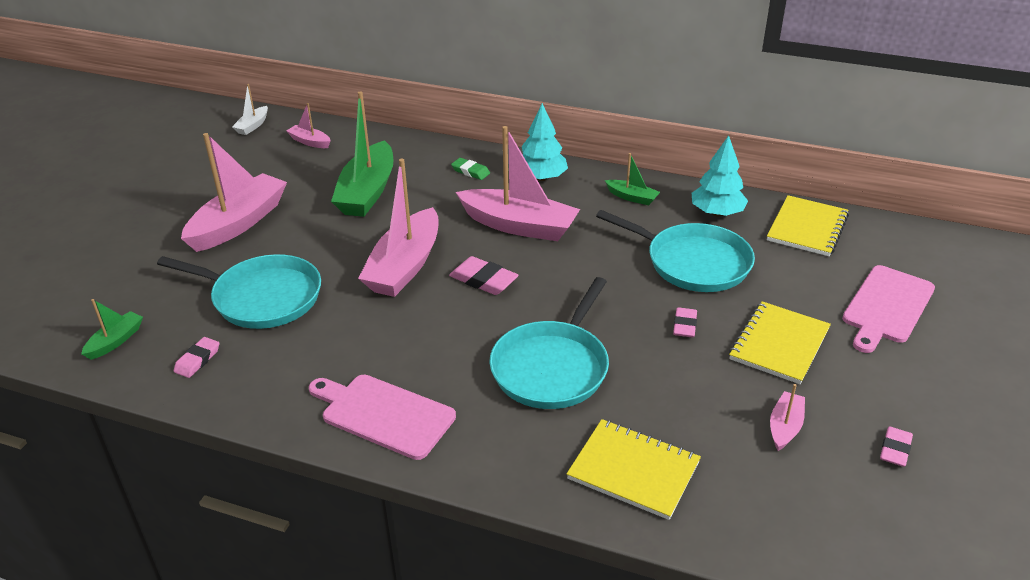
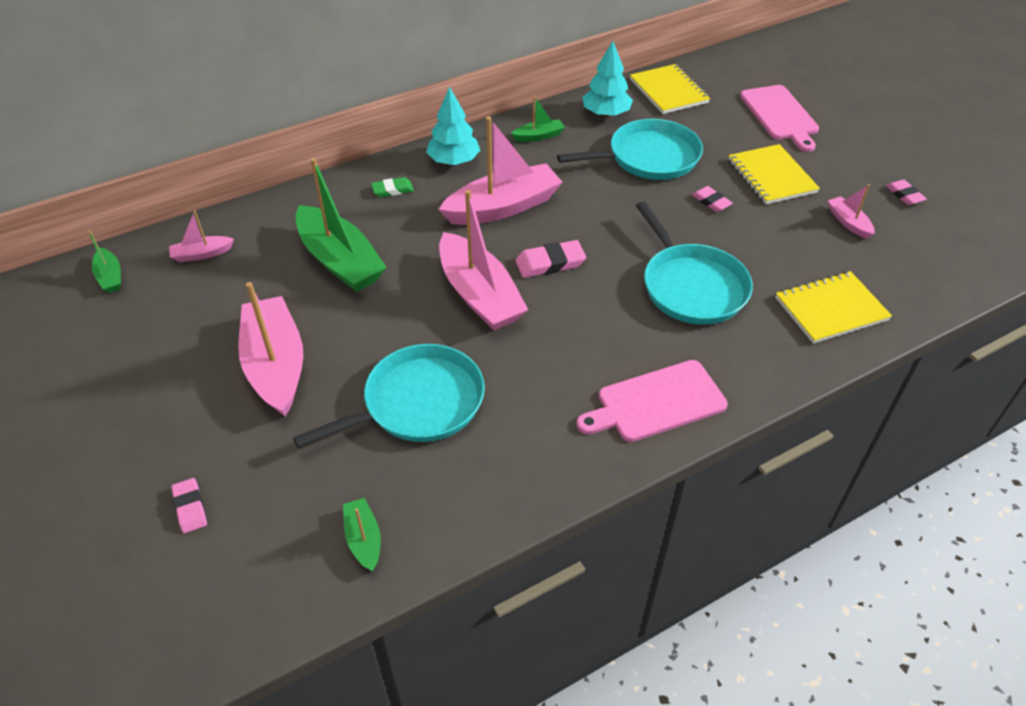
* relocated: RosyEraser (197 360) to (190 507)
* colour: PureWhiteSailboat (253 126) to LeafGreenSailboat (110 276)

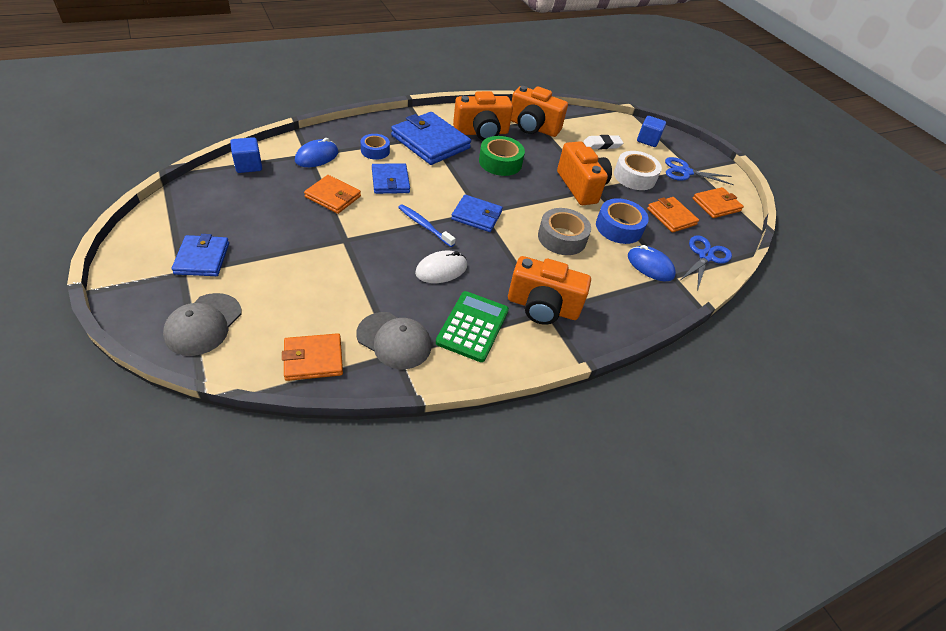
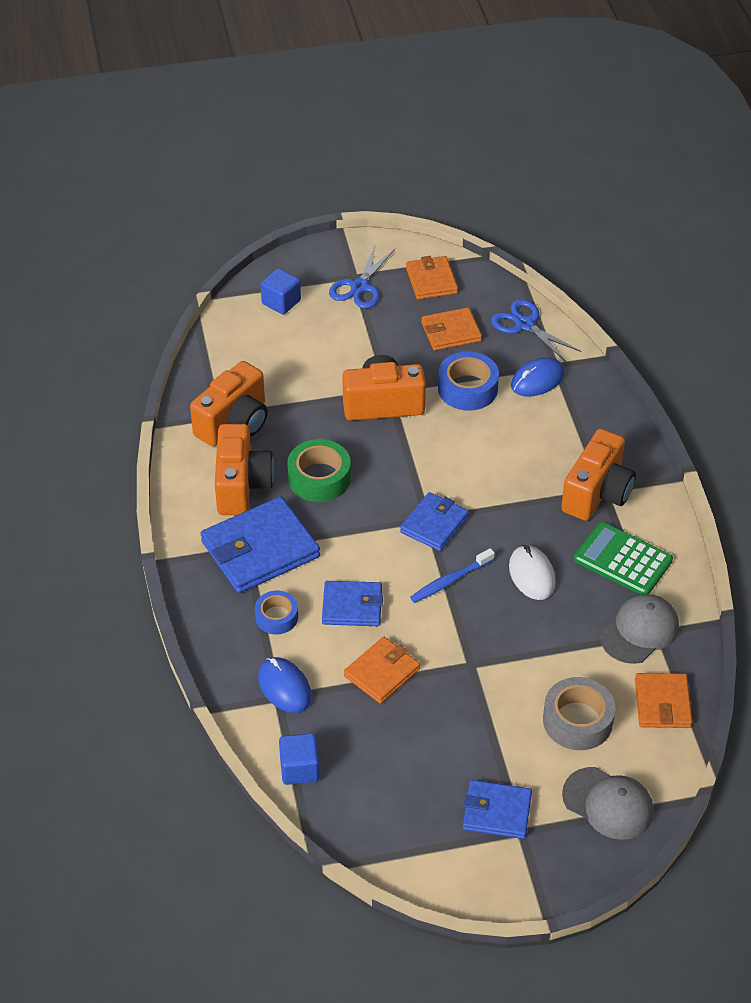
* relocated: GrayRollOfTape (562 238) to (577 720)
* missing: PureWhiteEraser (602 145)
* missing: PureWhiteRollOfTape (634 177)

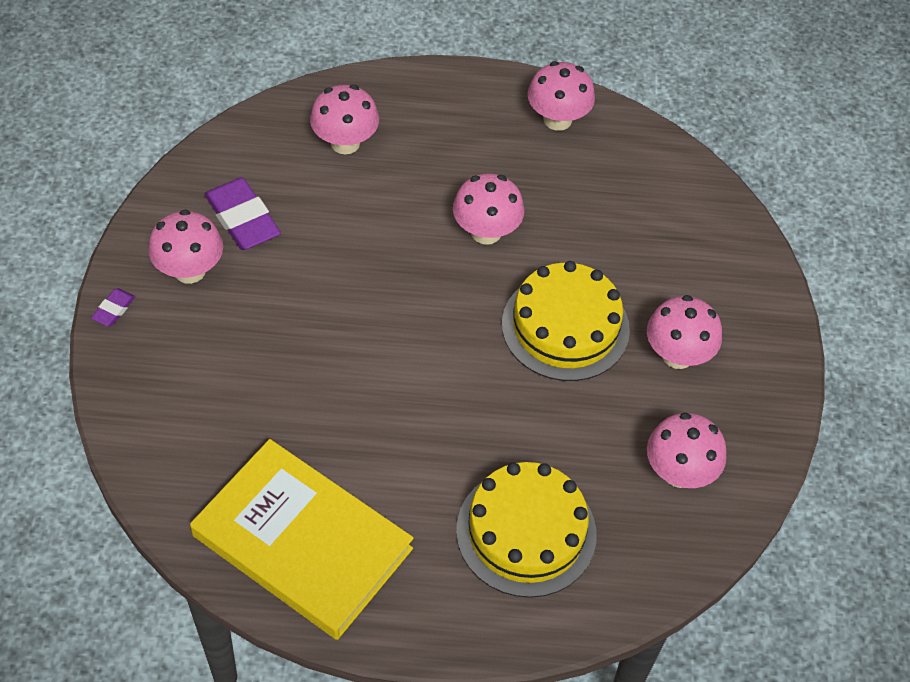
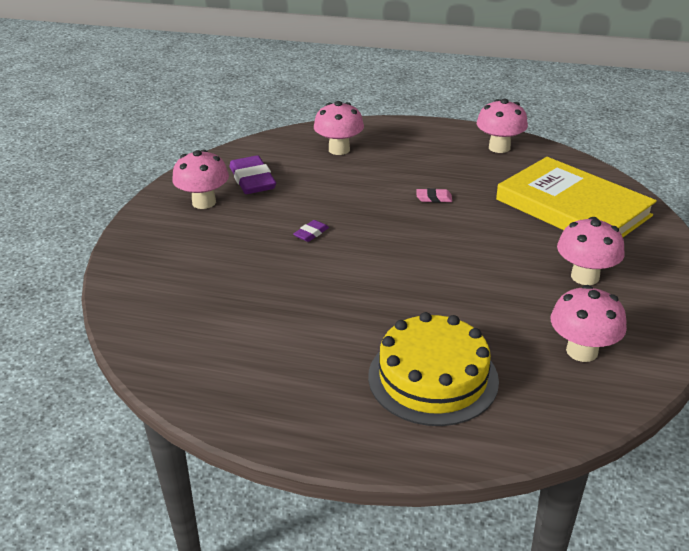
* relocated: PurpleEraser (114 309) to (311 233)
* relocated: GoldenHardcover (302 542) to (572 207)
* exchanged: RosyFungus (486 232) to RosyEraser (434 198)
* missing: GoldenLayerCake (565 326)

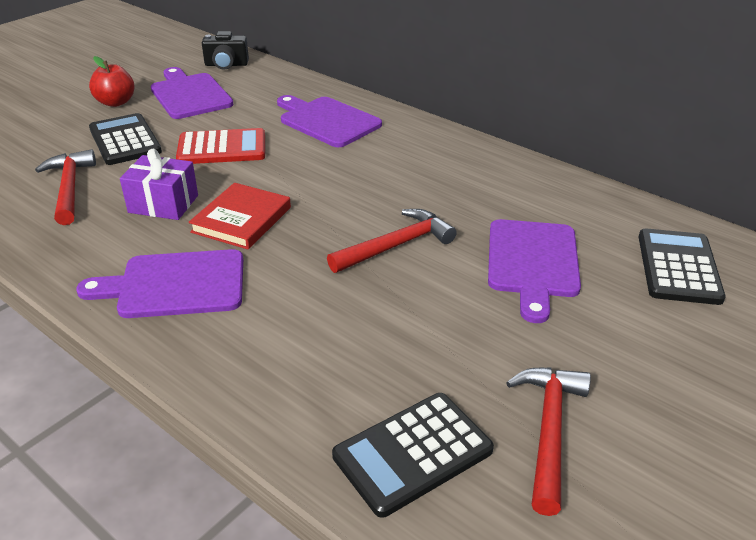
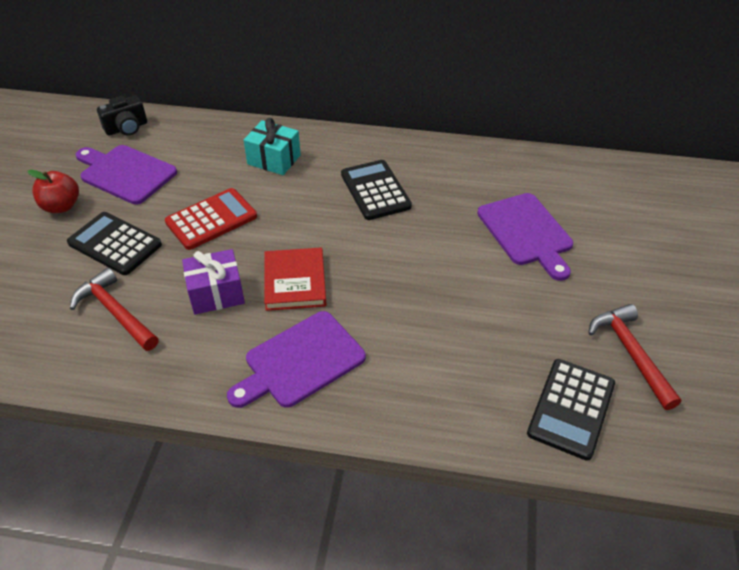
* exchanged: PurpleChoppingBoard (327 121) to AquaWrappedGift (274 160)
* missing: RedCarpenter'sHammer (395 245)
* relocated: JetBlackPocketCalculator (678 267) to (375 190)

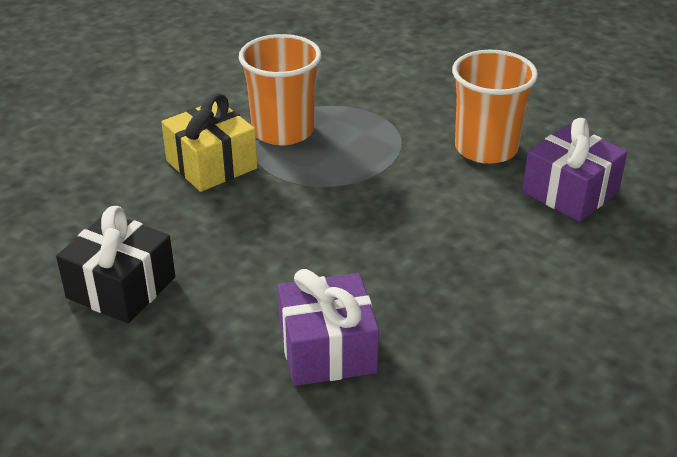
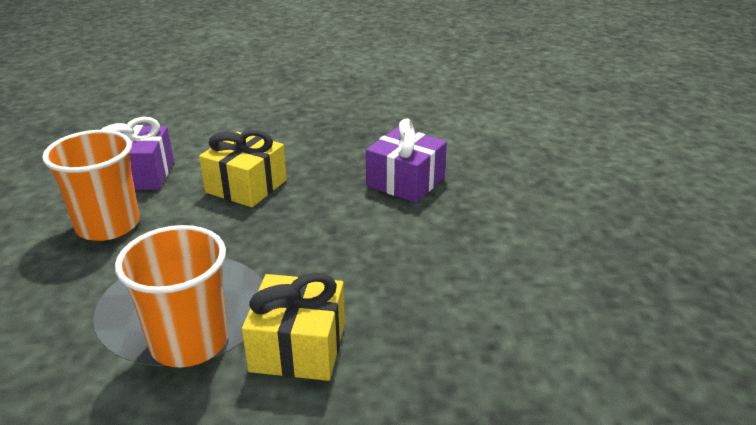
* missing: JetBlackWrappedGift (121 287)
* appeared: GoldenWrappedGift (246 186)

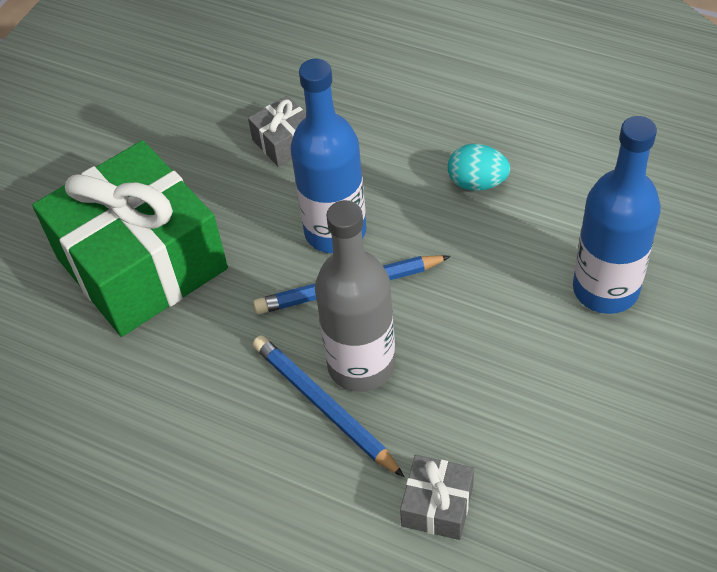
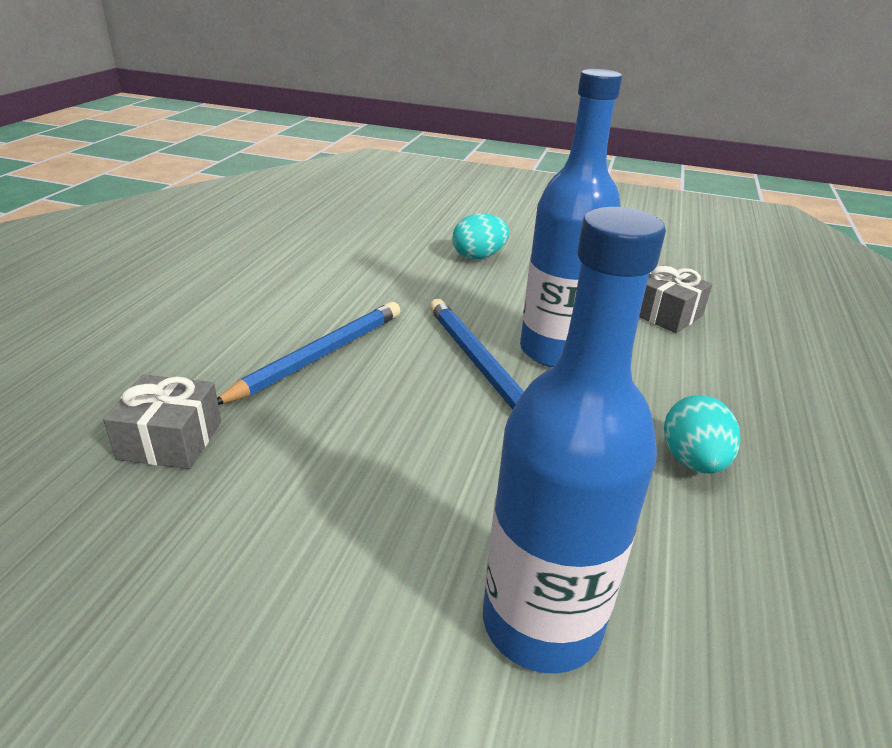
* exchanged: LeafGreenWrappedGift (141 263) to AquaToyEgg (478 256)
* missing: GrayBottle (361 365)

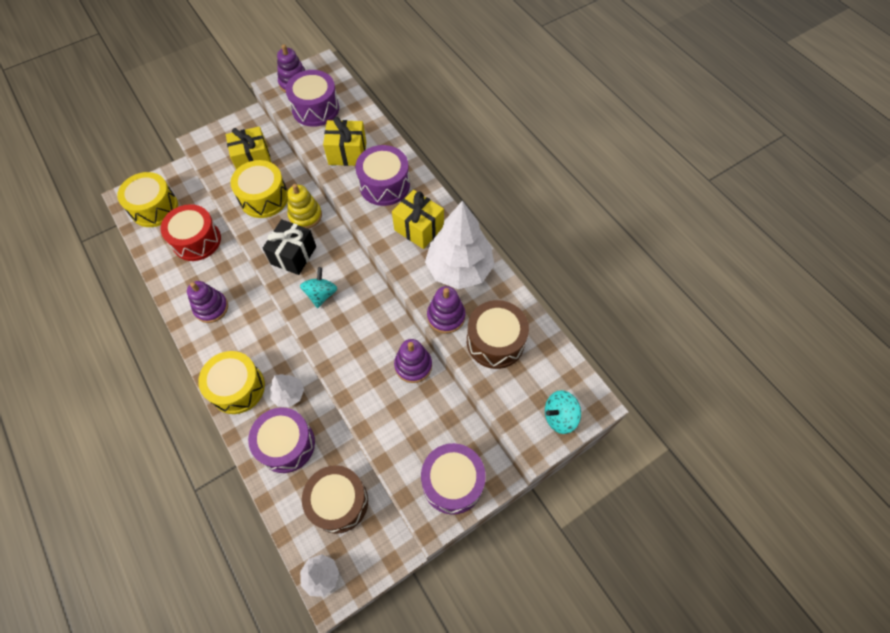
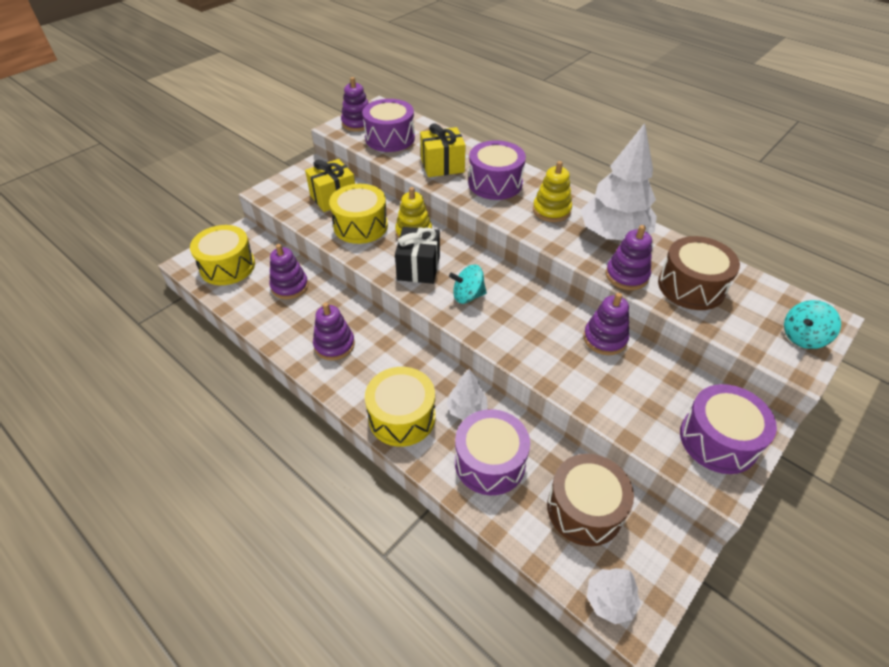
* exchanged: RedToyDrum (196 240) to PurpleStackingToy (289 286)
* spun: AquaSpinningTop (321 294) = (468 296) 90 degrees counterclockwise
* exchanged: GoldenWrappedGift (419 228) to GoldenStackingToy (551 210)

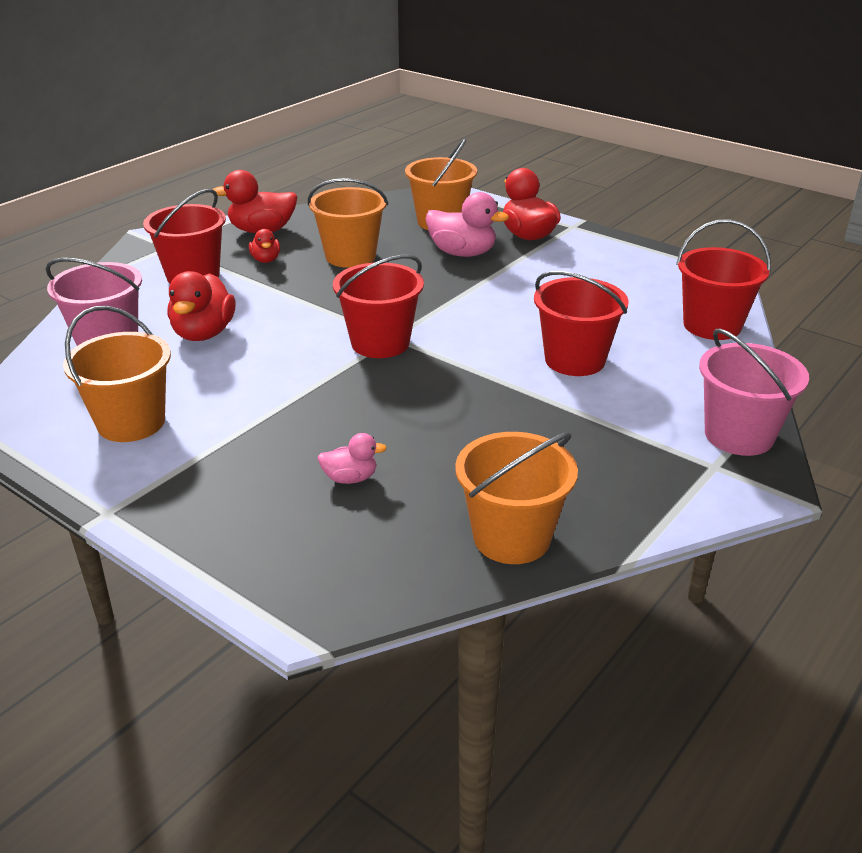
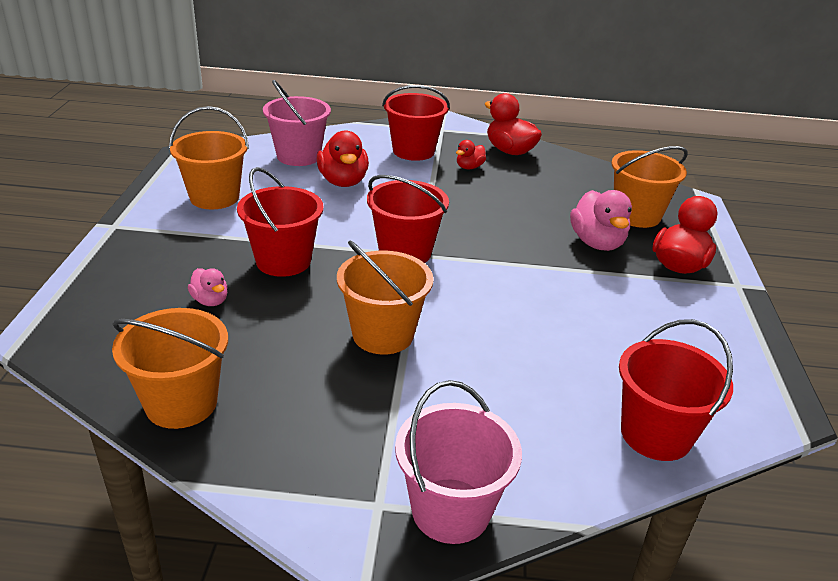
* spun: RedToyDuck (204 333) = (343 182) 75 degrees counterclockwise
* relocated: OrangePail (350 256) to (383 334)
* relocated: RedPail (574 360) to (283 261)

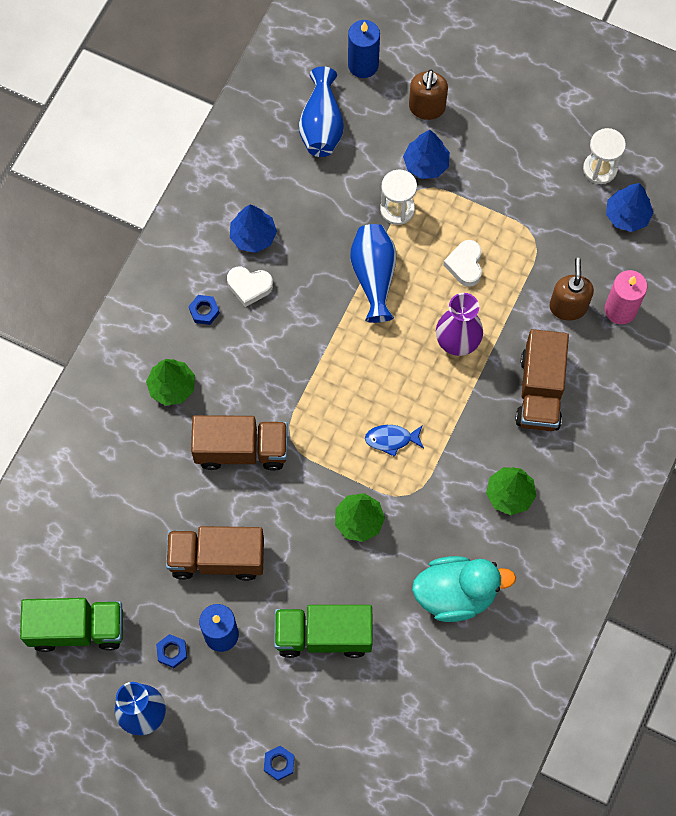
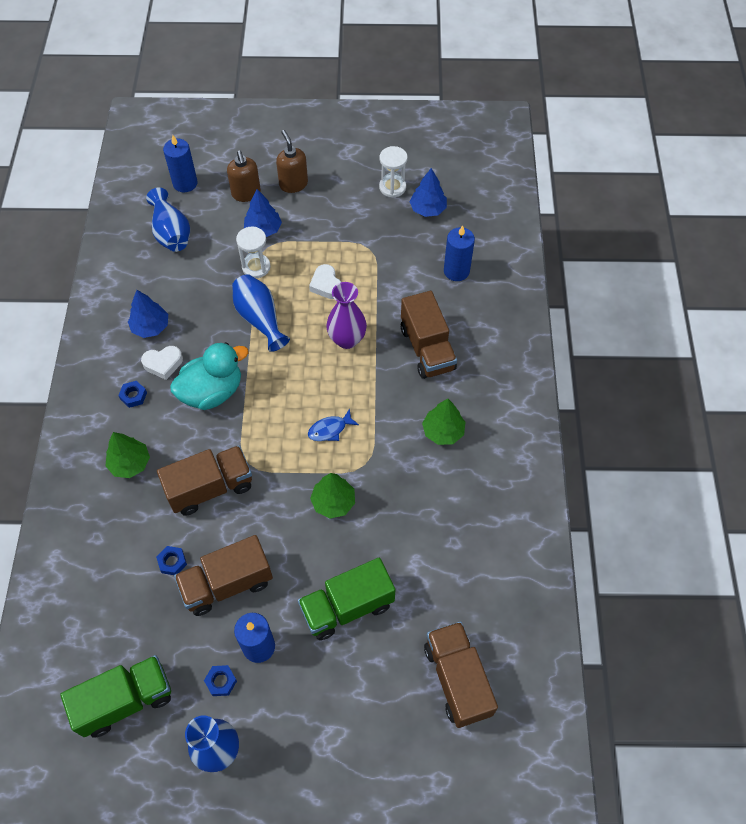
* relocated: CobaltHexNut (279 763) to (172 562)
* relocated: AquaToyDuck (456 594) to (212 392)
* relocated: BrownPumpBottle (568 307) to (293 184)
* colour: RosyPillarCandle (620 310) to CobaltPillarCandle (456 271)
* appeared: BrownLorry (457 679)

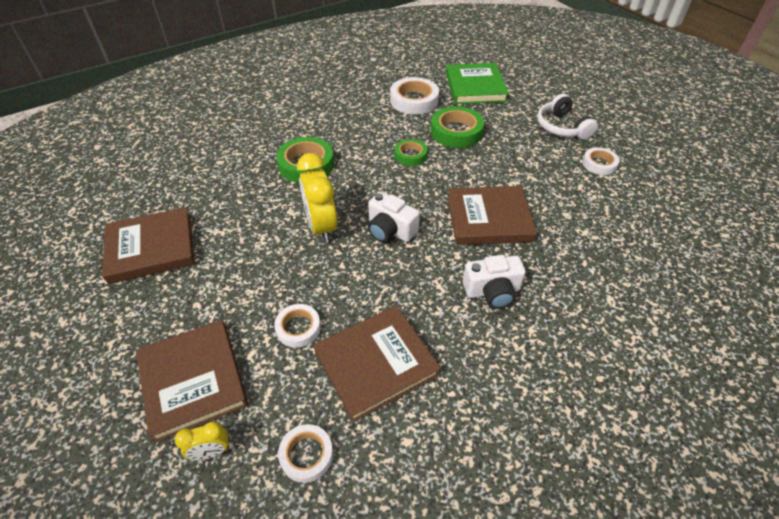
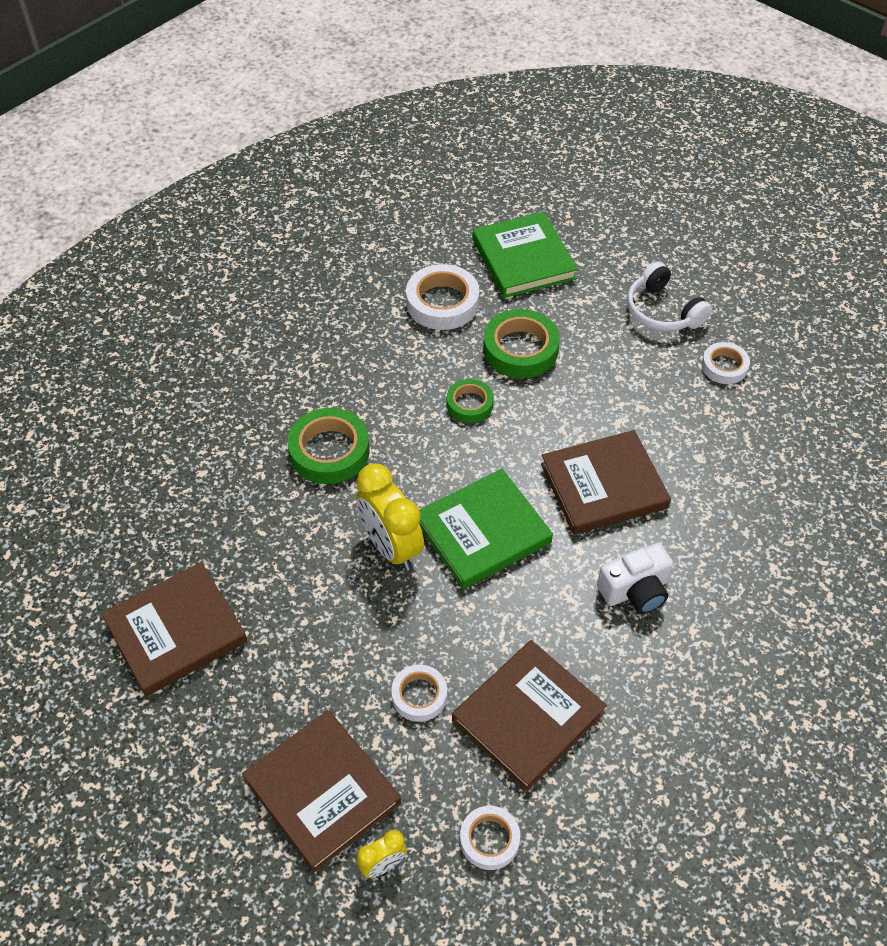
* exchanged: PureWhiteCamera (390 230) to LeafGreenHardcover (483 532)

